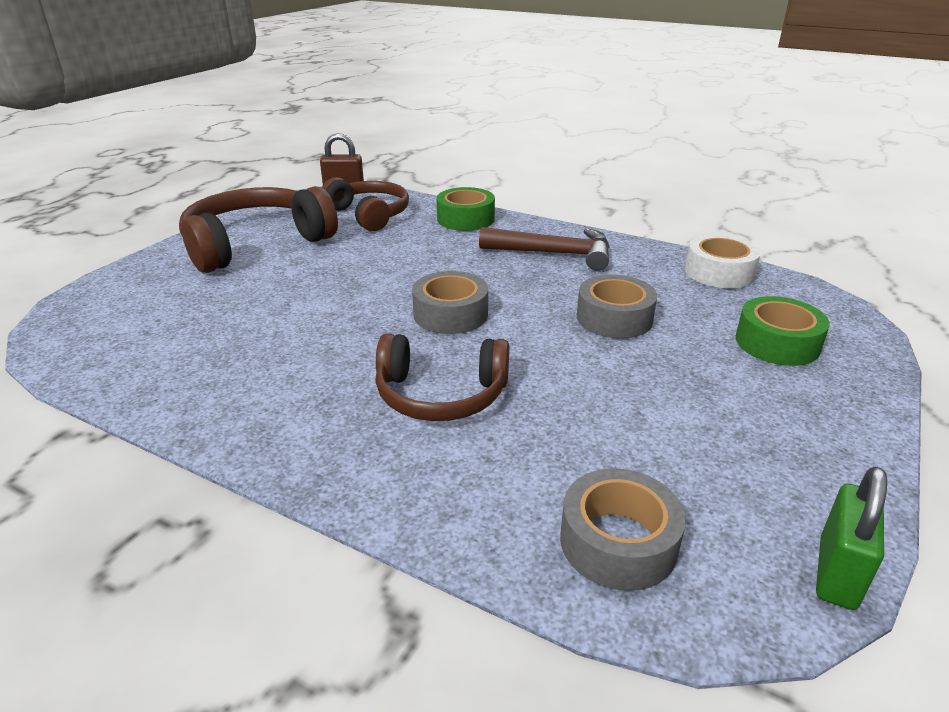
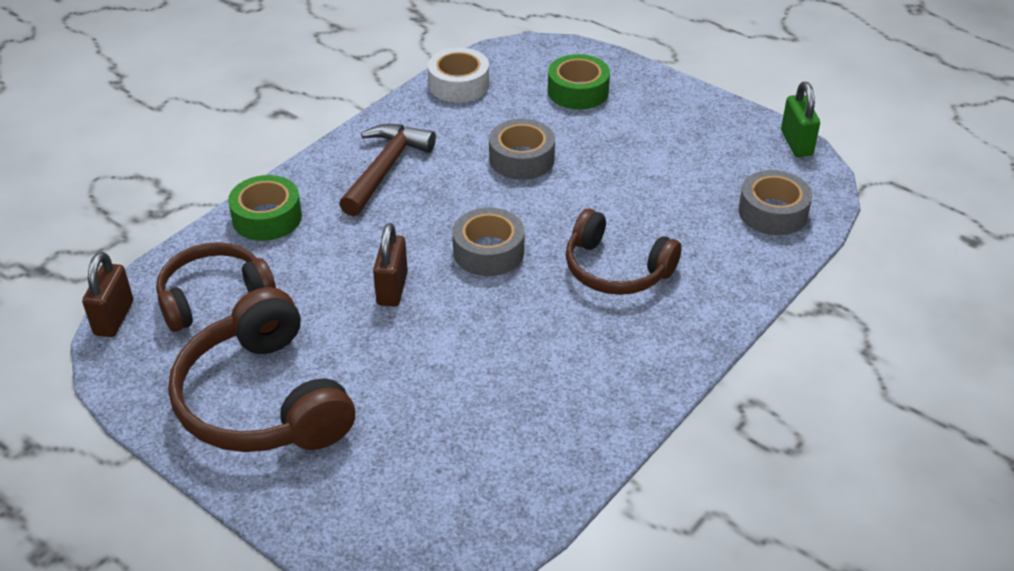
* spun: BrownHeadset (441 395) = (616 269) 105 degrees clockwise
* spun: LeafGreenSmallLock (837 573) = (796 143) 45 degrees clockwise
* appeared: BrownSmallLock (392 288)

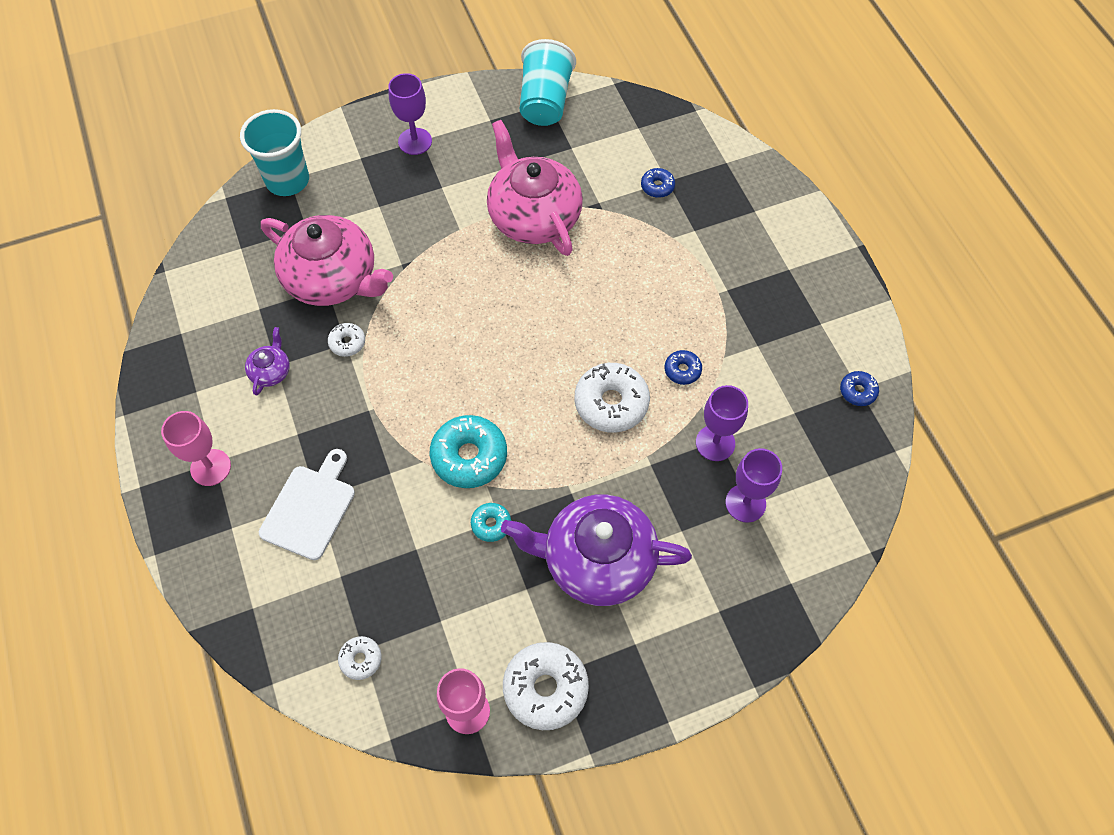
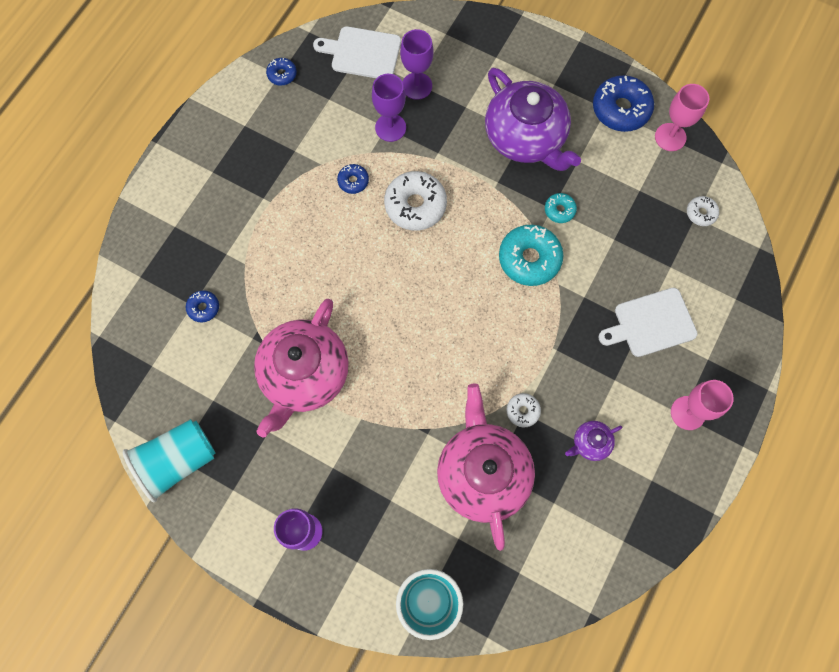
* colour: PureWhiteDonut (545 688) to CobaltDonut (621 109)
* appeared: PureWhiteChoppingBoard (362 53)

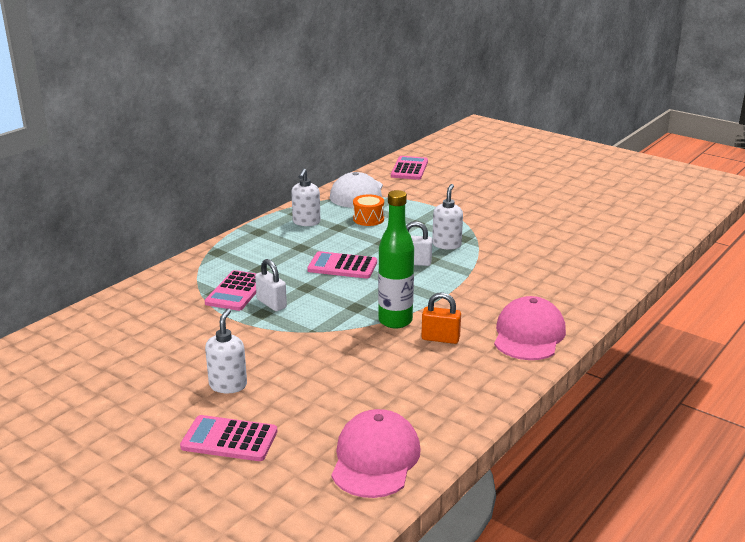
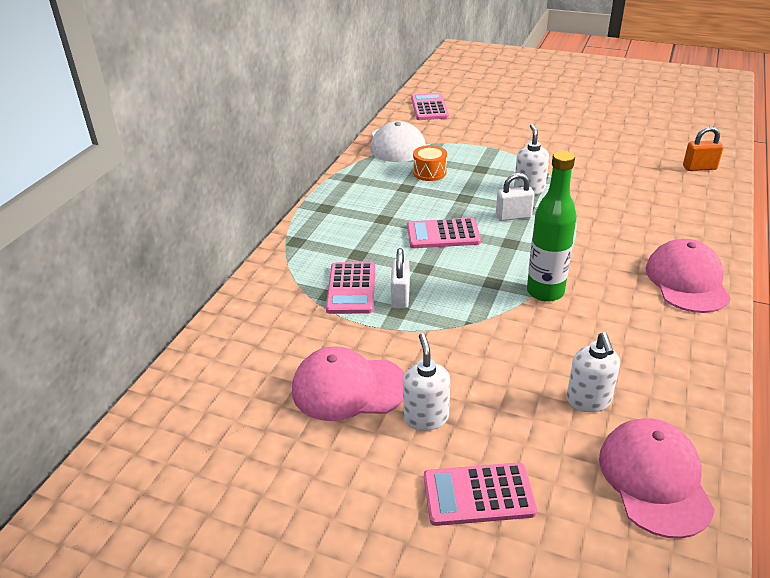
* spun: PureWhiteSmallLock (271 304) = (400 297) 60 degrees clockwise
* relocated: PureWhitePumpBottle (306 222) to (588 401)
* relocated: OrangeSmallLock (440 338) to (699 168)
* appeared: RosyPeakedCap (348 388)

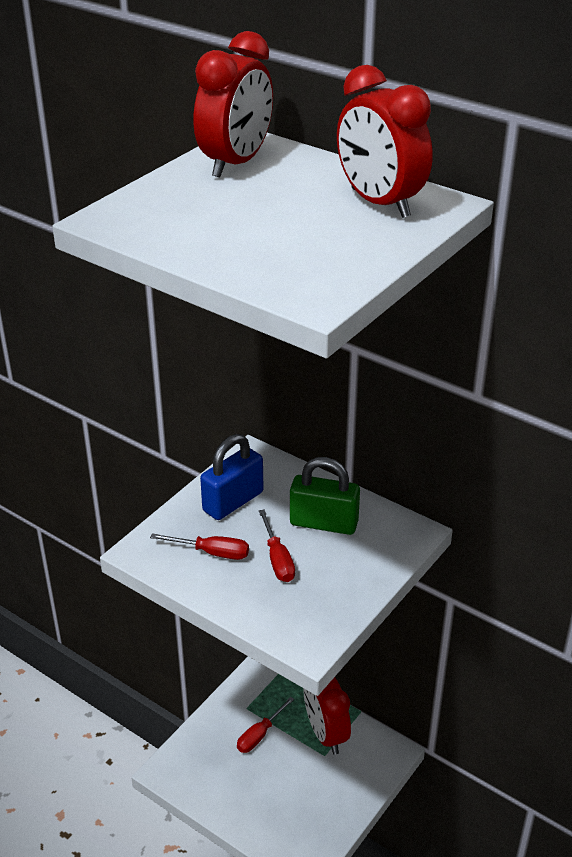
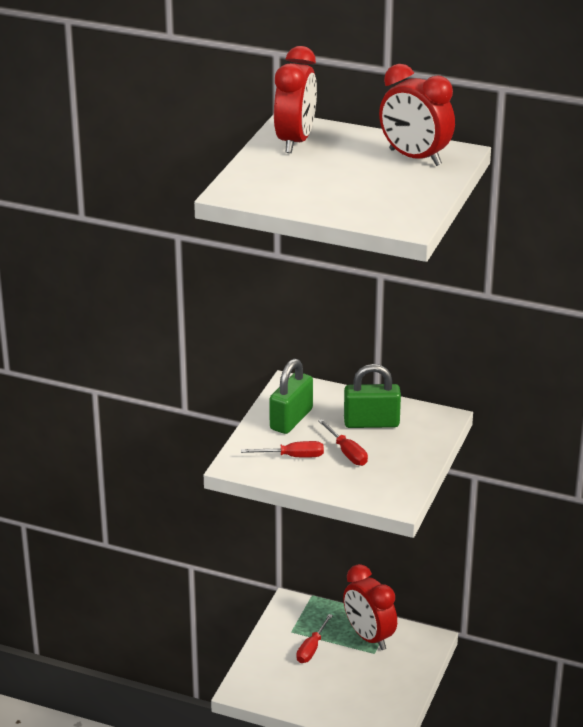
* colour: CobaltSmallLock (233 501) to LeafGreenSmallLock (291 419)

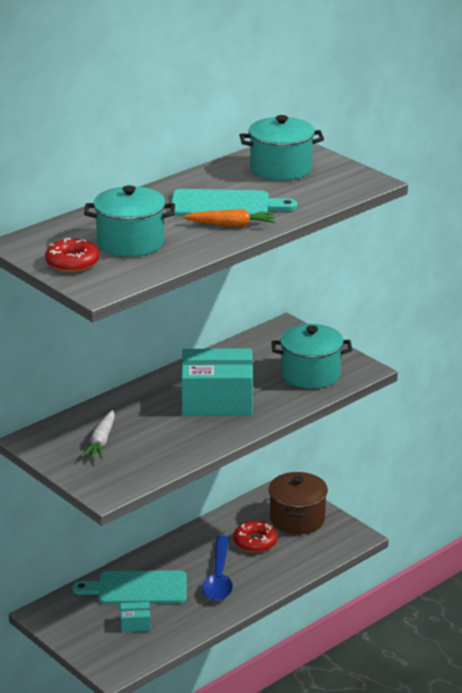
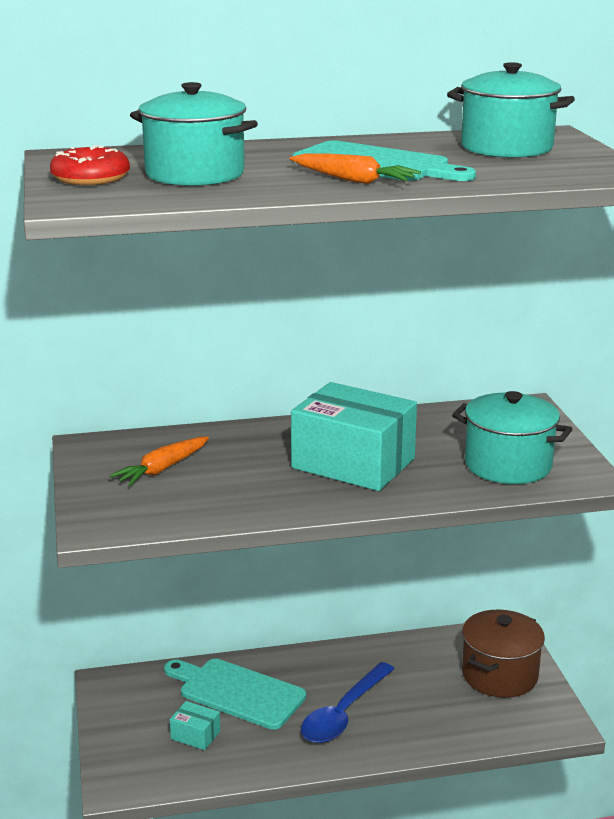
* colour: PureWhiteRootVegetable (101 442) to OrangeRootVegetable (162 469)
* missing: RedDonut (255 542)

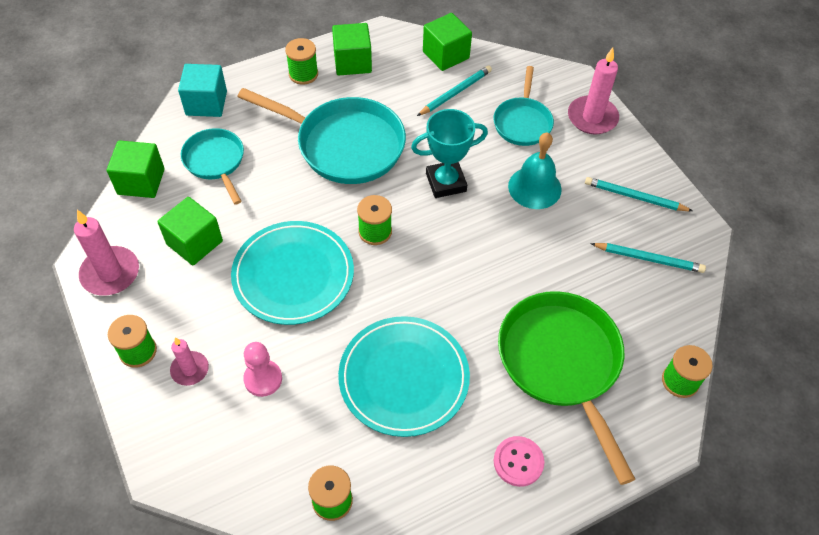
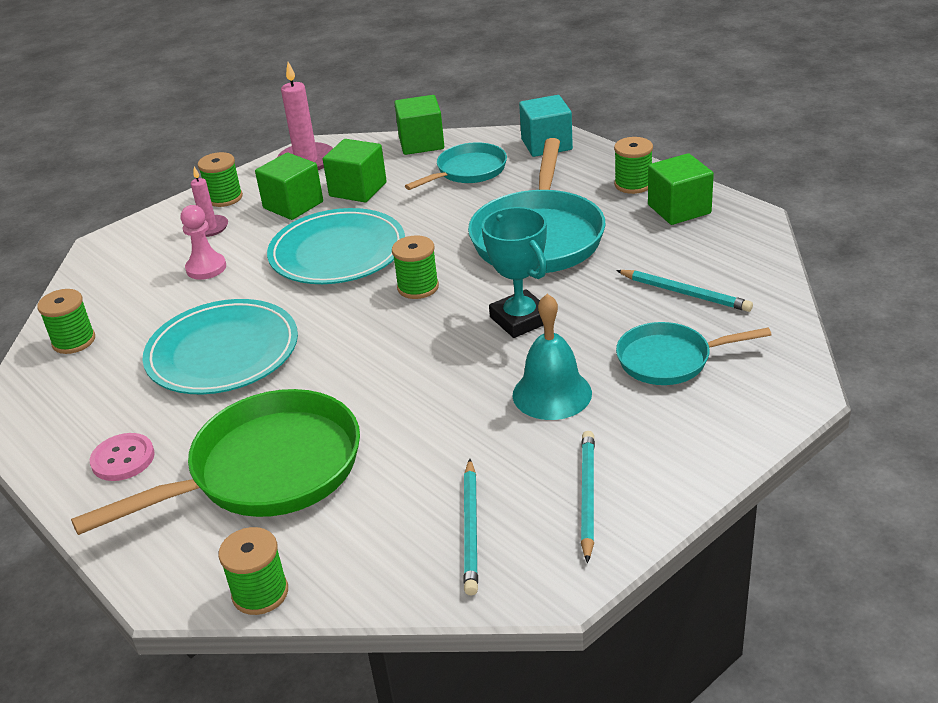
* relocated: LeafGreenBlock (446 55) to (293 205)
* missing: RosyPillarCandle (592 117)

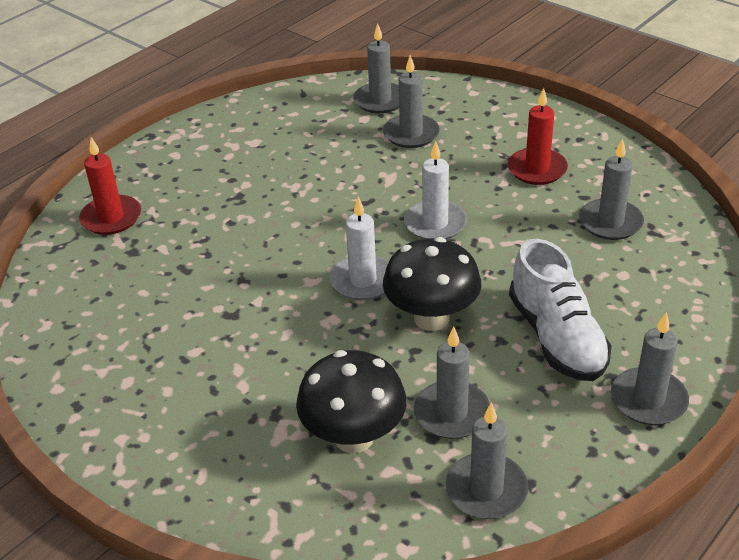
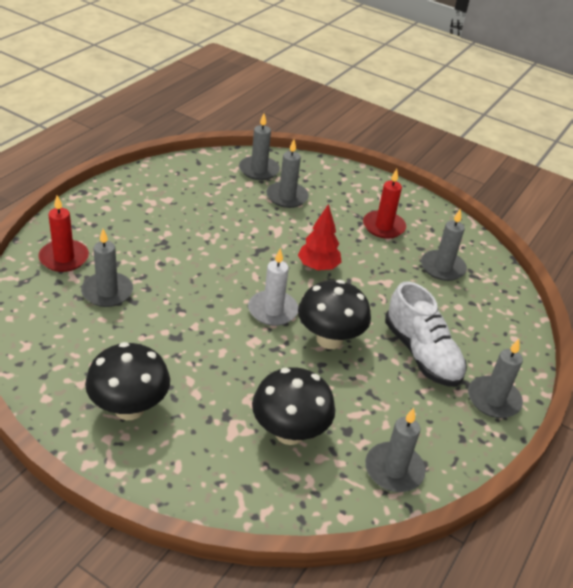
* exchanged: PureWhitePillarCandle (435 224) to RedFirTree (318 267)
* relocated: GrayPillarCandle (452 413) to (107 292)
* appeared: JetBlackFungus (129 408)

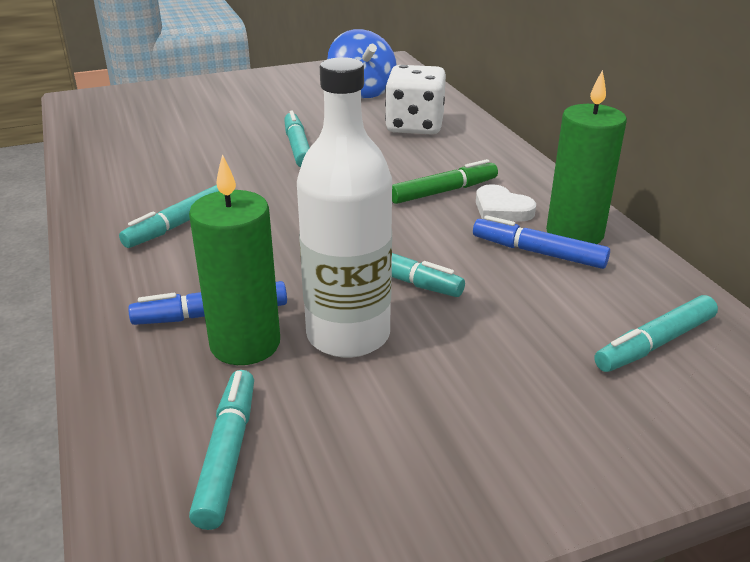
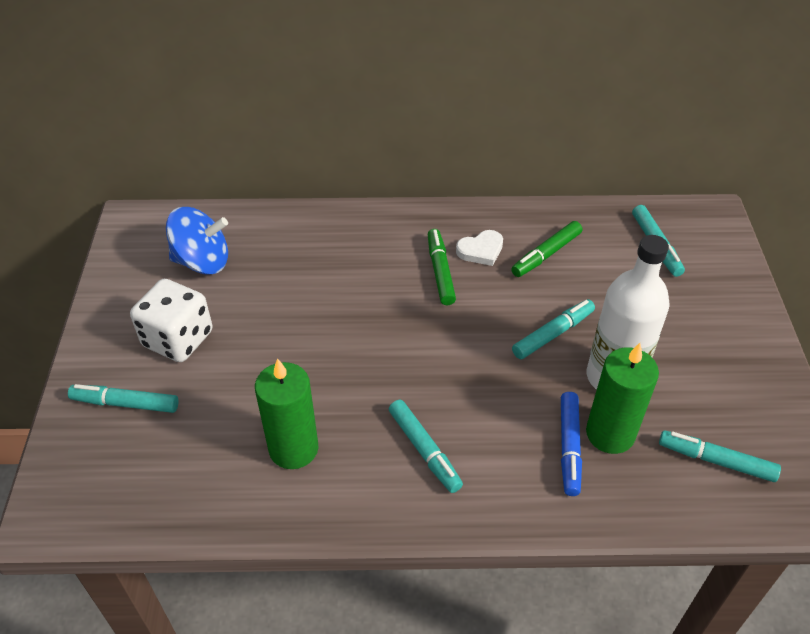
* relocated: AquaMarkerPen (298 147) to (125 403)
* relocated: PureWhiteGameDie (414 126) to (178 339)
* colour: CobaltMarkerPen (538 252) to LeafGreenMarkerPen (546 254)
* relocated: LeafGreenPillarCandle (574 233) to (293 448)

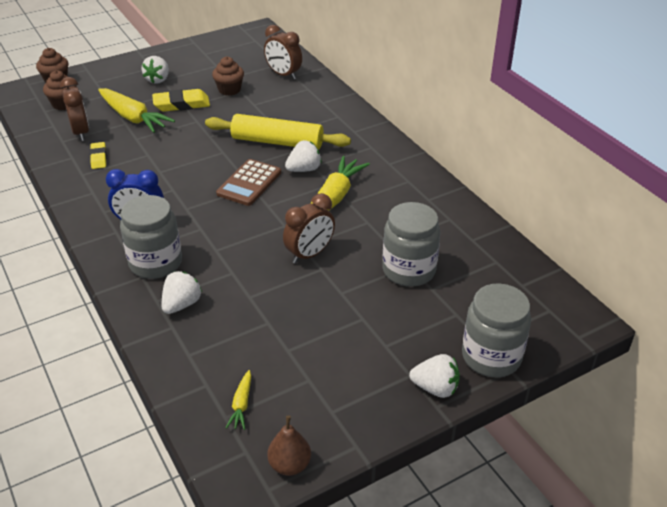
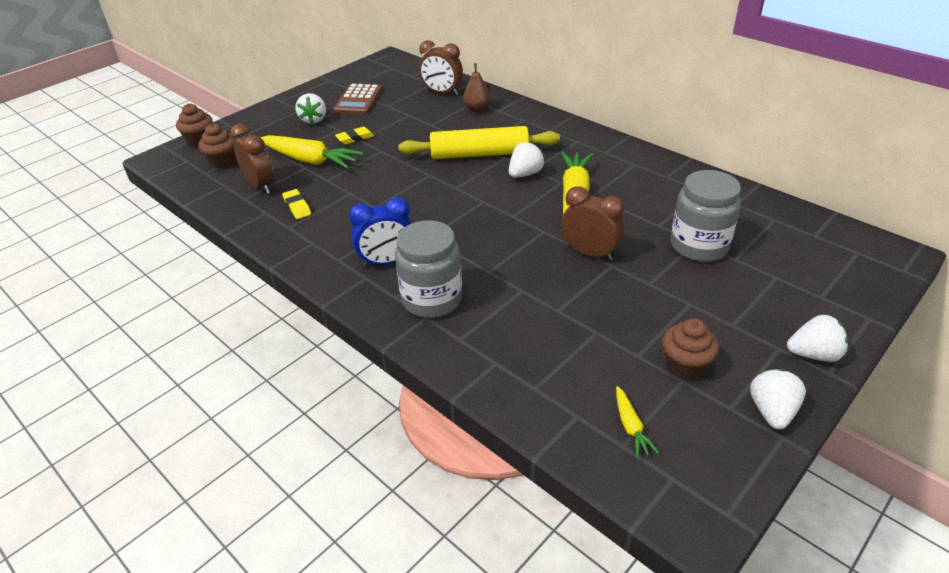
* size: GoldenEraser (181 104) = (355 138) x0.61
* relocated: PureWhiteToyStrawberry (181 304) to (772 411)
* relocated: BrownFairyCake (229 90) to (685 366)
* relocated: BrownPocketCalculator (249 183) to (358 100)
* relocated: BrownPear (290 465) to (477 108)
* spun: BrownBedsideClock (310 254) = (589 253) 90 degrees counterclockwise
* missing: GrayJamJar (491 357)

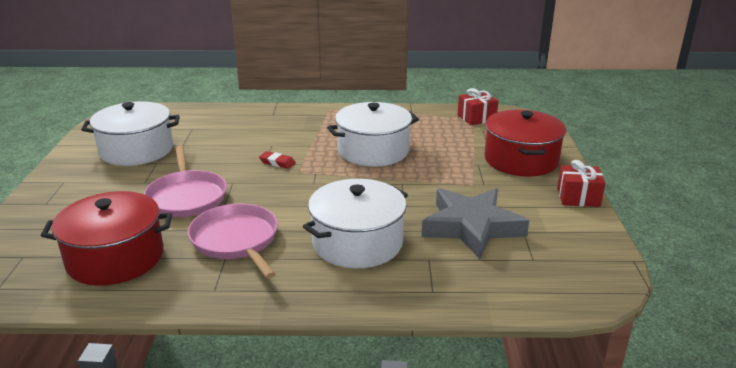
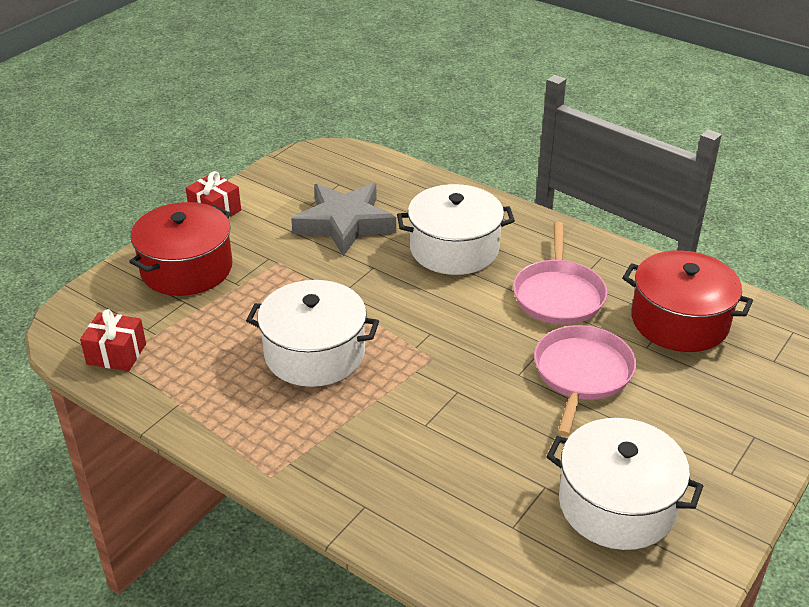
* missing: RedEraser (277 162)

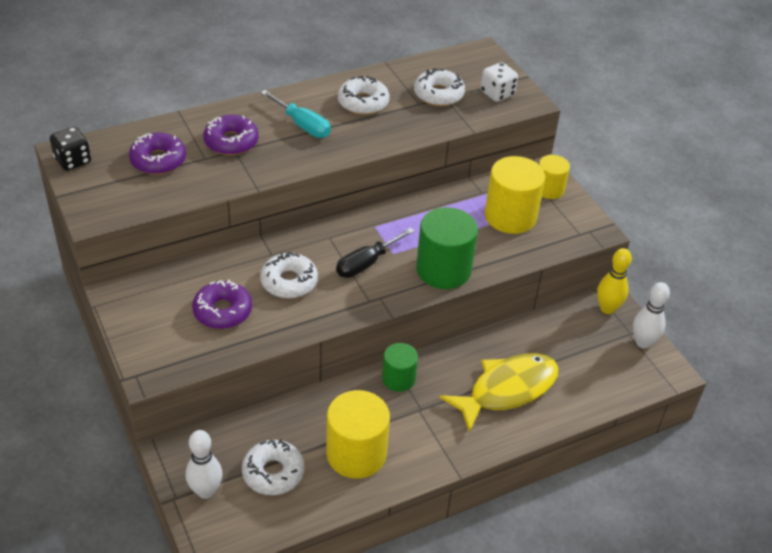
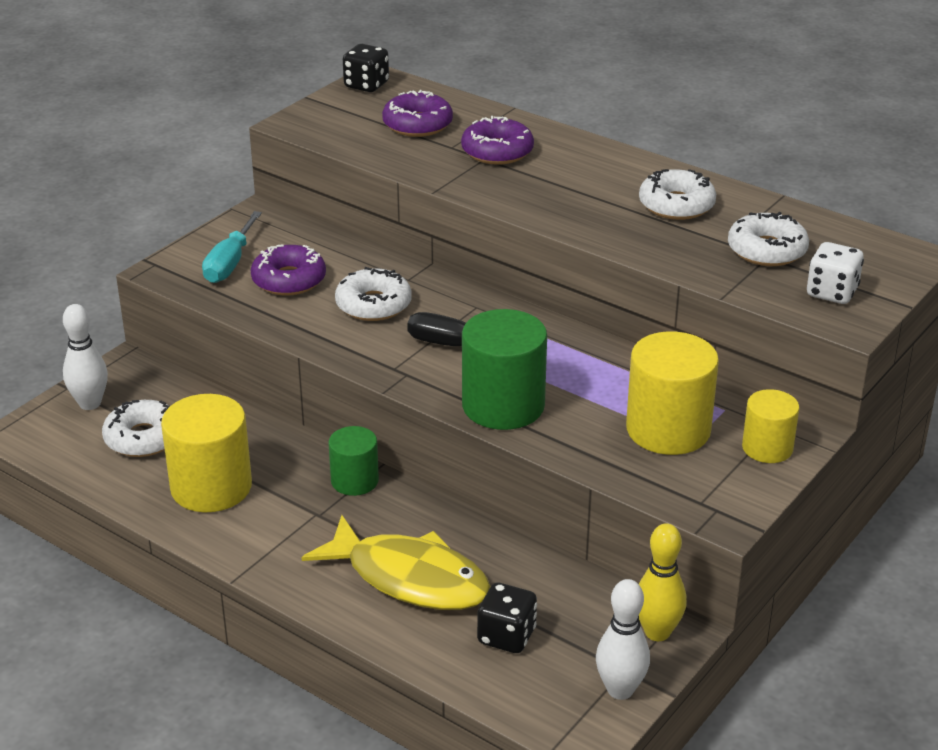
* relocated: AquaHandScrewdriver (302 125) to (230 263)
* appeared: JetBlackGameDie (506 636)

